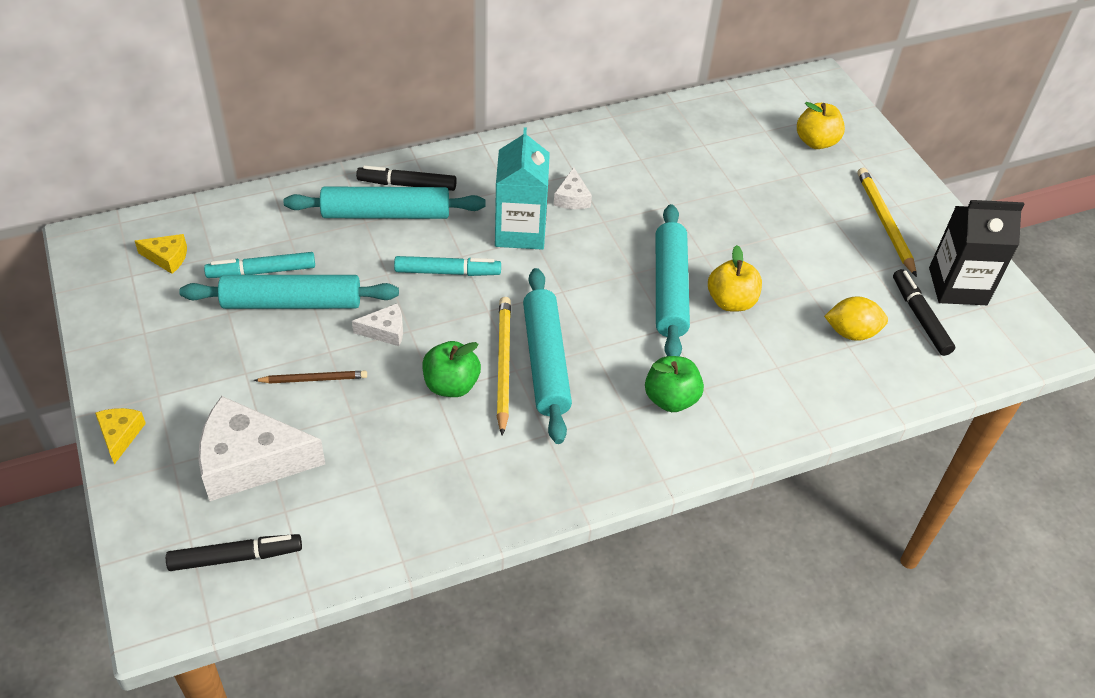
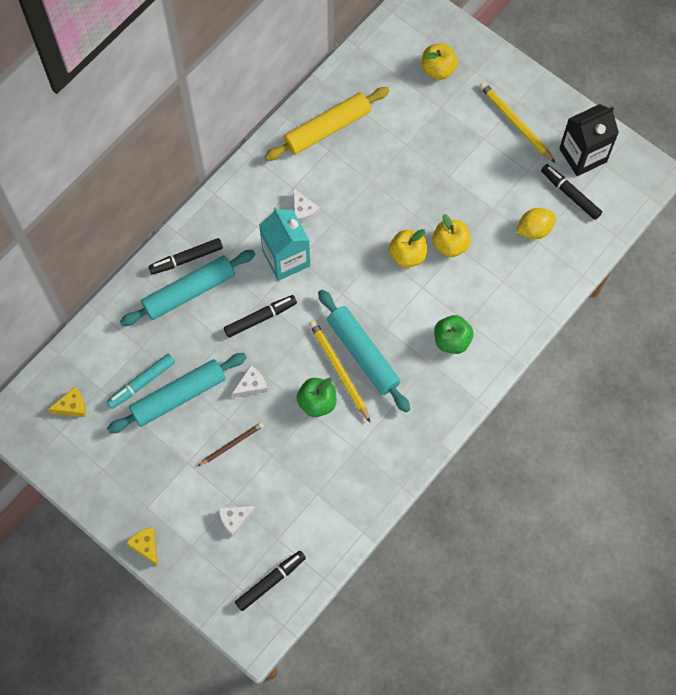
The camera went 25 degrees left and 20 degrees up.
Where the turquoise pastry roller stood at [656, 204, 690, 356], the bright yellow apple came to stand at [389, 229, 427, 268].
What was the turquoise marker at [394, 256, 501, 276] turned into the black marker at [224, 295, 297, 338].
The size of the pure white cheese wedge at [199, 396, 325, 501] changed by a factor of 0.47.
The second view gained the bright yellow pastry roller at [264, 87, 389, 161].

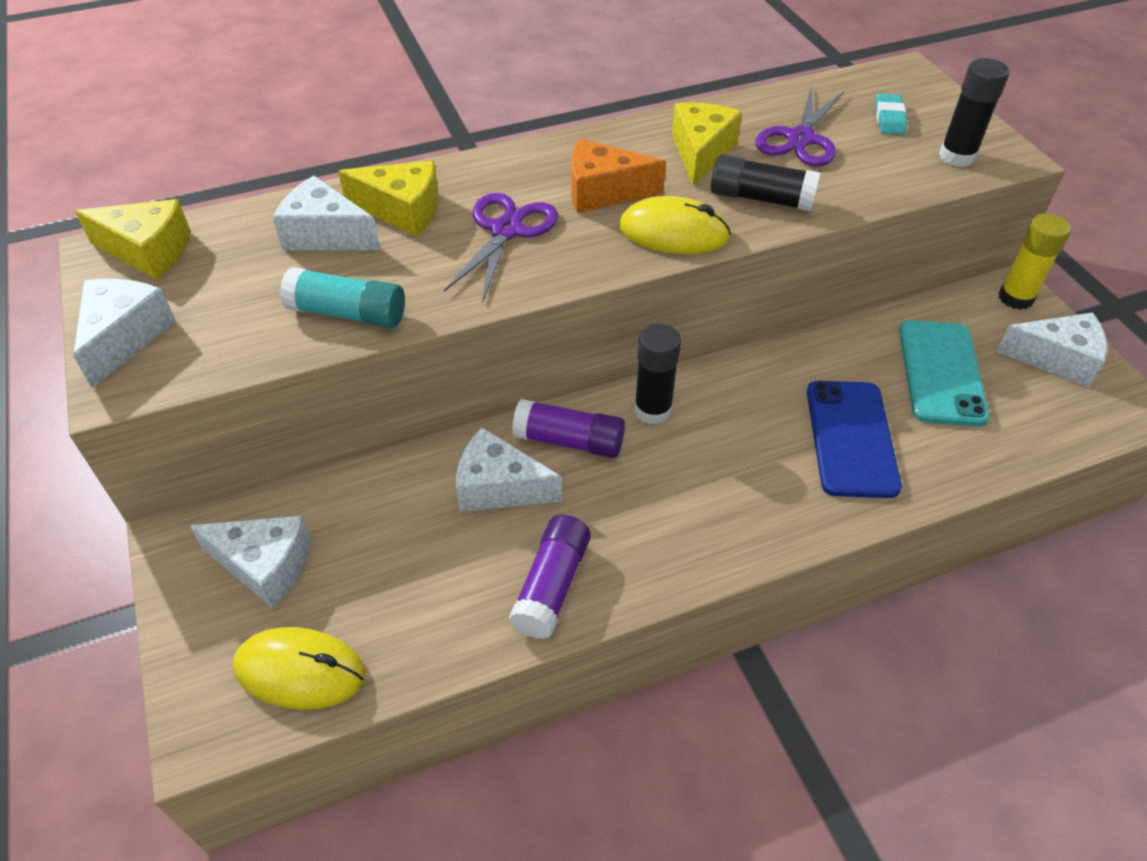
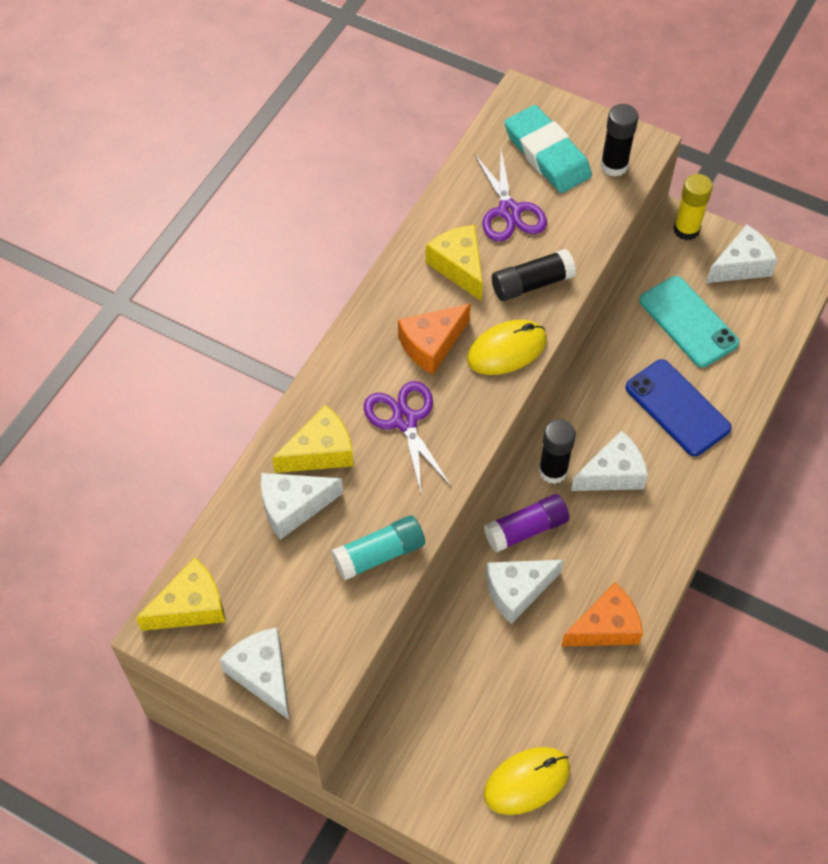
The camera went 40 degrees left and 10 degrees up.
The size of the turquoise gum eraser at [875, 93, 907, 135] changed by a factor of 2.06.
Where the purple glue stick stood at [509, 515, 591, 639], the orange-coloured cheese wedge came to stand at [561, 582, 643, 646].
The pure white cheese wedge ended up elsewhere, having gone from [190, 516, 311, 608] to [571, 430, 648, 491].

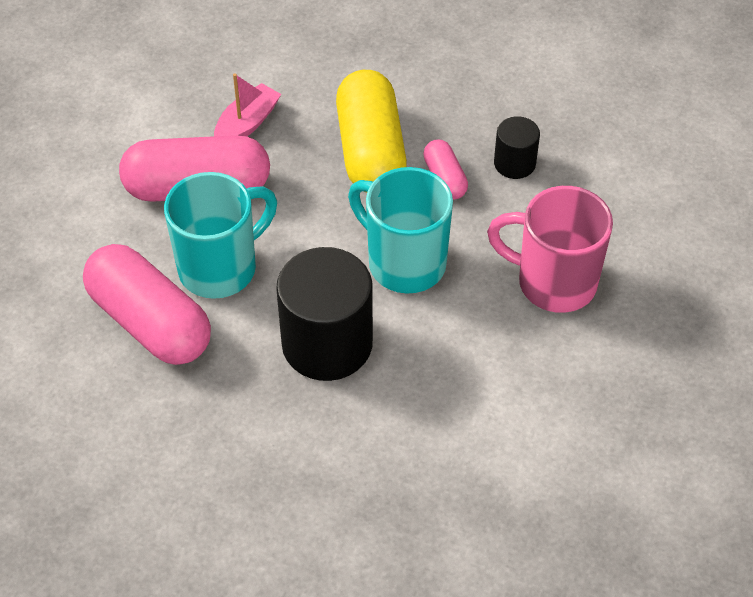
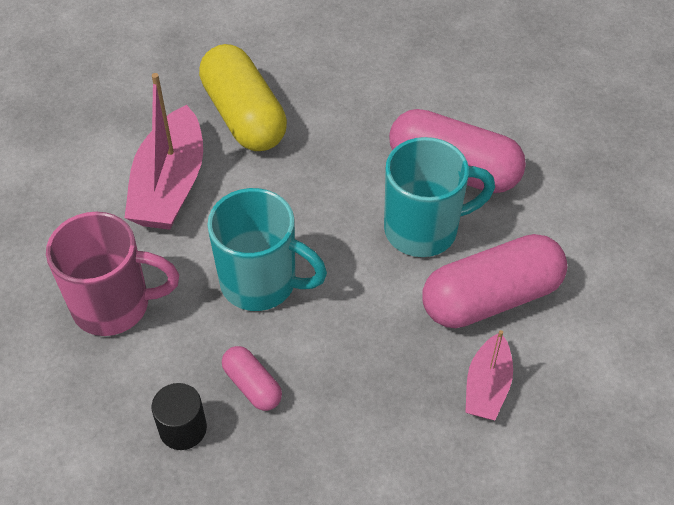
The camera went 160 degrees right and 0 degrees up.
The bright yellow pill shape ended up elsewhere, having gone from [336, 70, 407, 193] to [199, 44, 287, 151].
The turquoise mug at [164, 172, 277, 299] ended up facing another way, 135 degrees counterclockwise from before.
The second view lost the black cylinder shape at [276, 247, 373, 381].
The second view gained the rose-pink toy boat at [124, 73, 203, 230].

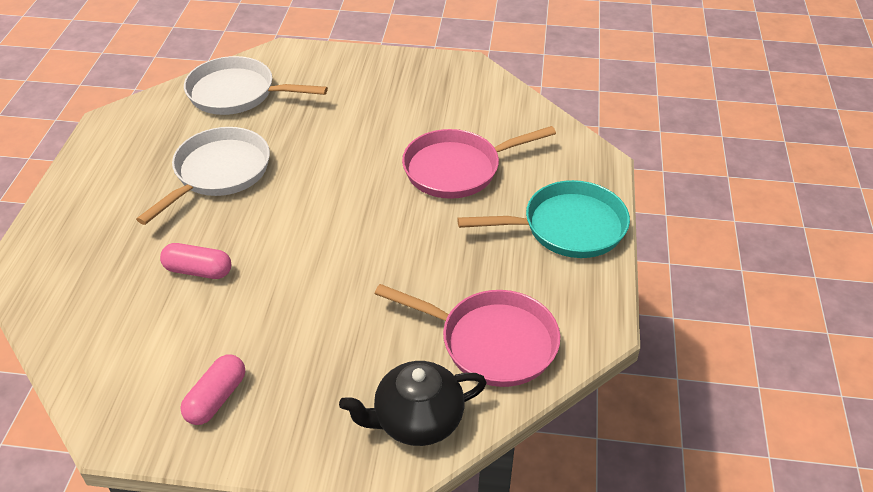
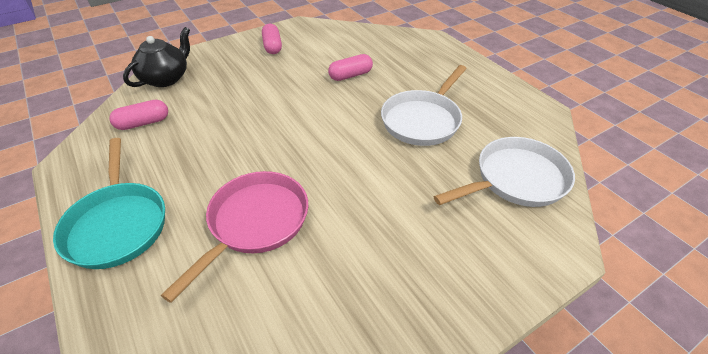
The camera went 140 degrees right and 0 degrees up.
The pure white frying pan at [136, 127, 270, 225] ended up facing another way, 45 degrees clockwise from before.
The turquoise frying pan at [457, 180, 630, 258] ended up facing another way, 60 degrees counterclockwise from before.
Where the rose-pink frying pan stood at [374, 284, 560, 387], the rose-pink pill shape came to stand at [109, 100, 168, 130].

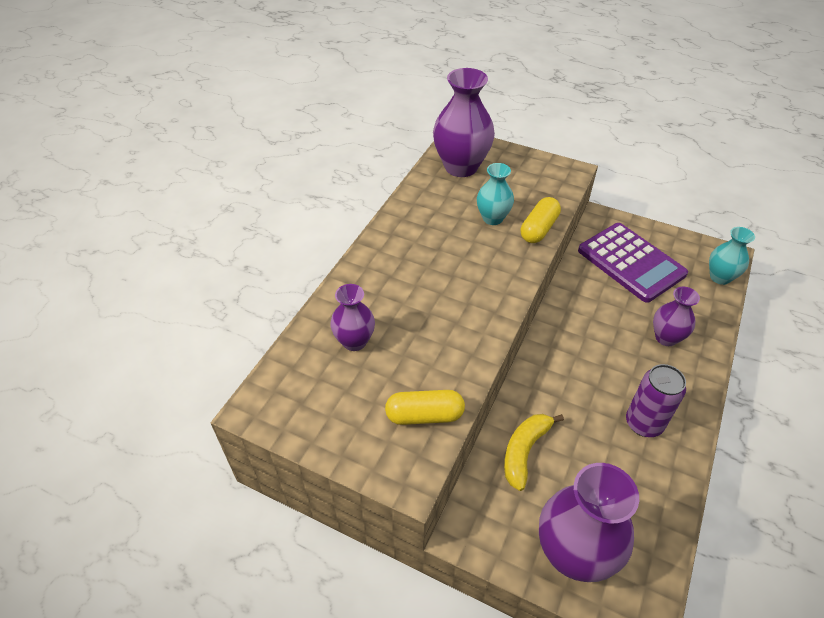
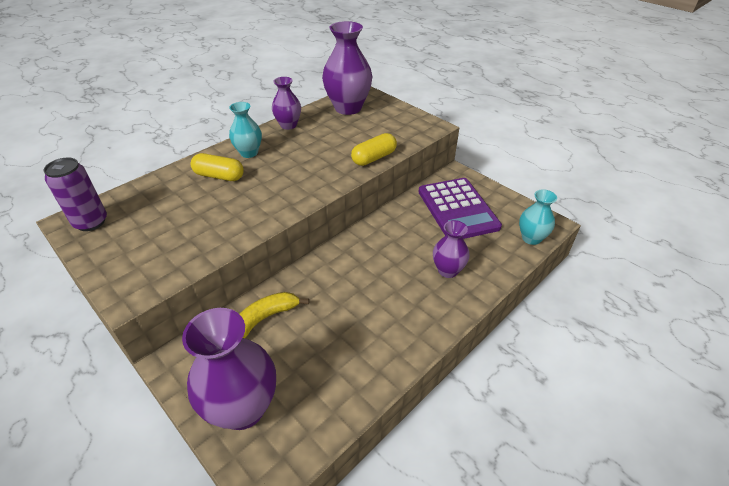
The camera went 20 degrees right and 5 degrees down.
The turquoise flower vase ended up elsewhere, having gone from [477, 163, 514, 225] to [229, 102, 262, 158].
The purple flower vase ended up elsewhere, having gone from [330, 284, 375, 351] to [272, 77, 301, 130].
The purple can ended up elsewhere, having gone from [626, 364, 686, 437] to [43, 158, 107, 231].
The bright yellow pill shape ended up elsewhere, having gone from [385, 390, 465, 425] to [191, 153, 244, 181].

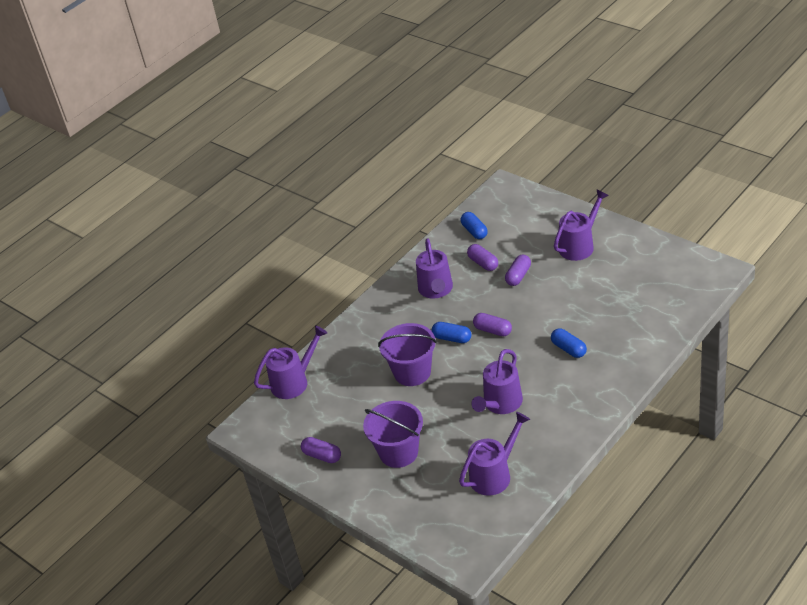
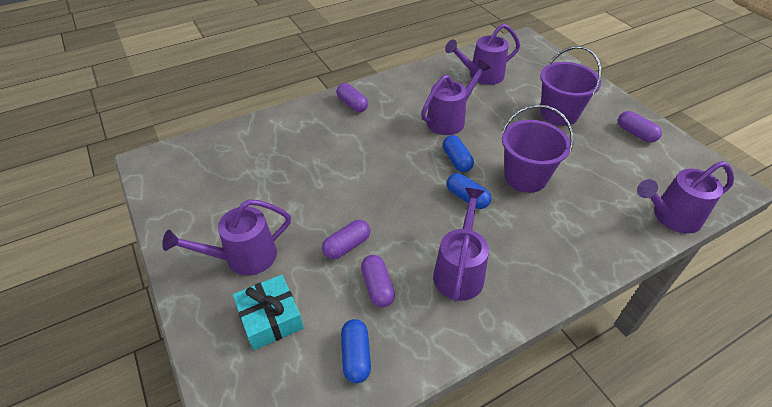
The camera went 165 degrees left and 5 degrees up.
The purple pill shape ended up elsewhere, having gone from [473, 313, 512, 336] to [336, 83, 368, 112].
The blue pill shape ended up elsewhere, having gone from [551, 328, 587, 358] to [443, 135, 474, 172].
The second view gained the turquoise wrapped gift at [233, 275, 304, 350].

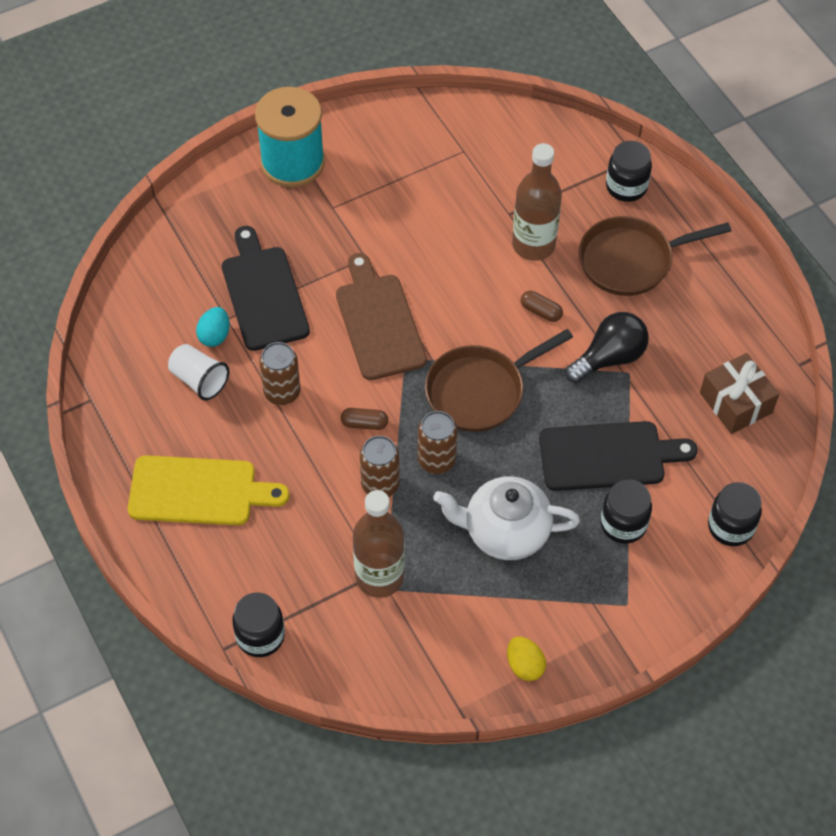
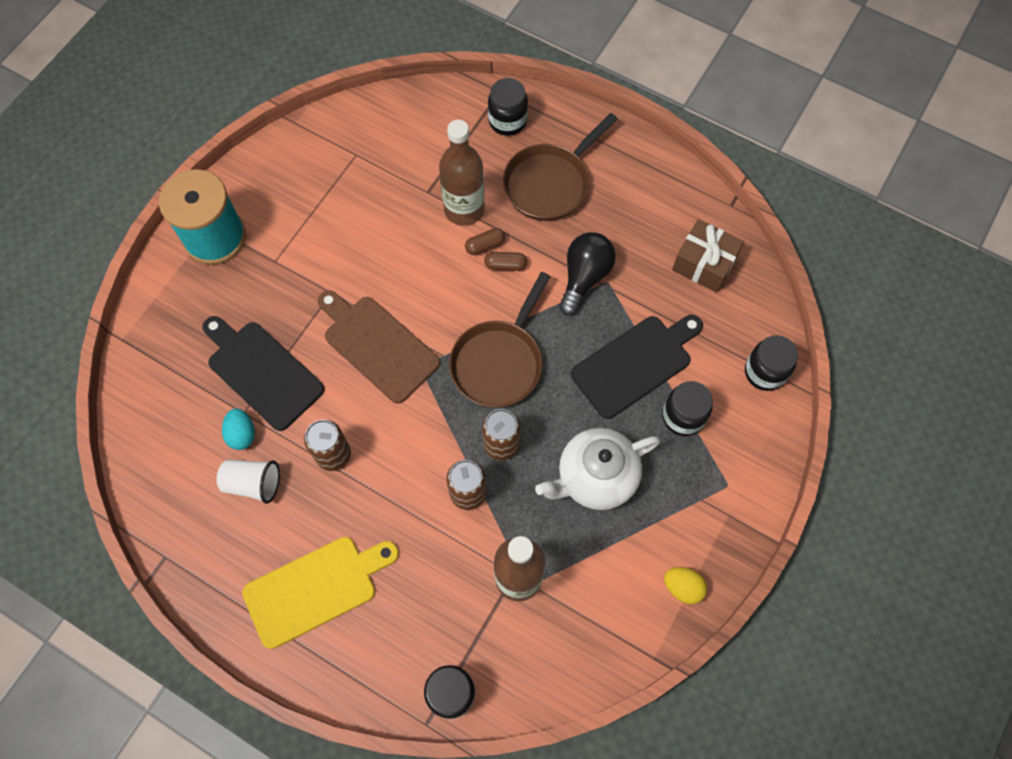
The camera went 30 degrees left and 10 degrees up.
The russet pill shape ended up elsewhere, having gone from [341, 408, 388, 430] to [465, 228, 505, 255].

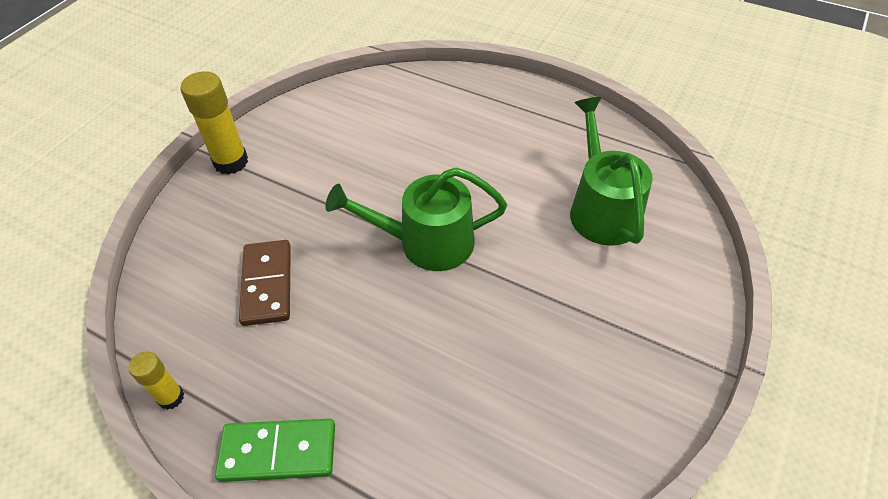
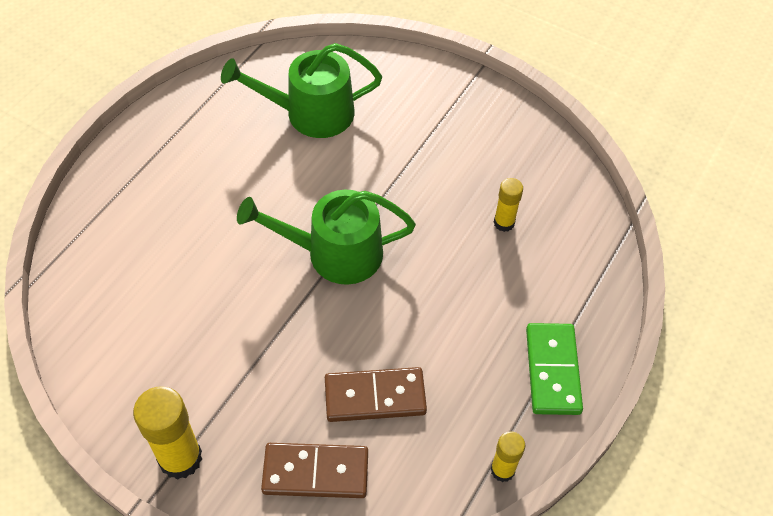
The camera went 90 degrees left and 5 degrees up.
The leaf-green watering pot at [325, 167, 507, 271] ended up facing another way, 90 degrees clockwise from before.
The second view gained the bright yellow glue stick at [494, 178, 523, 232].
The second view gained the russet domino tile at [261, 443, 368, 498].

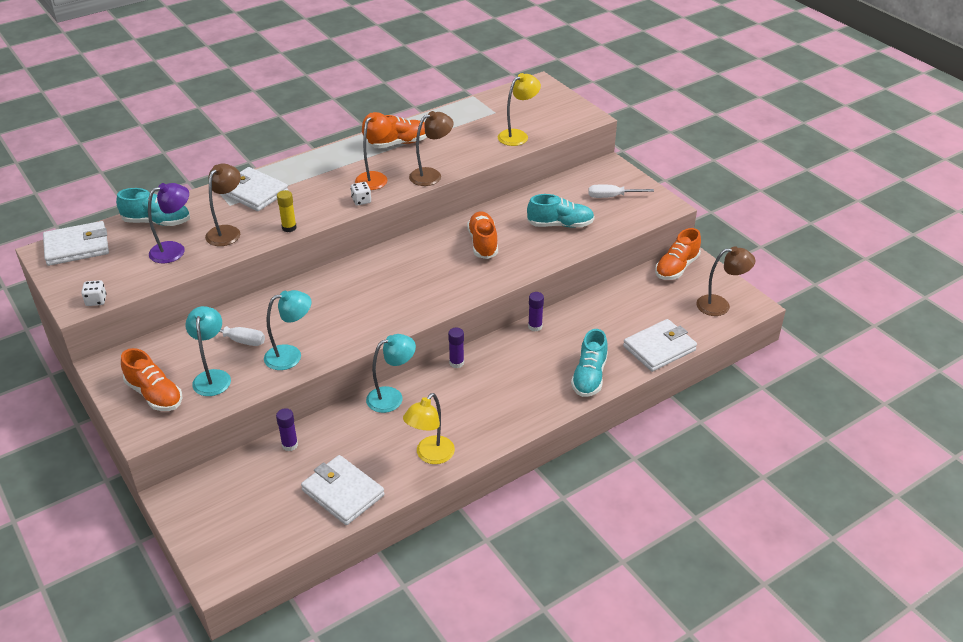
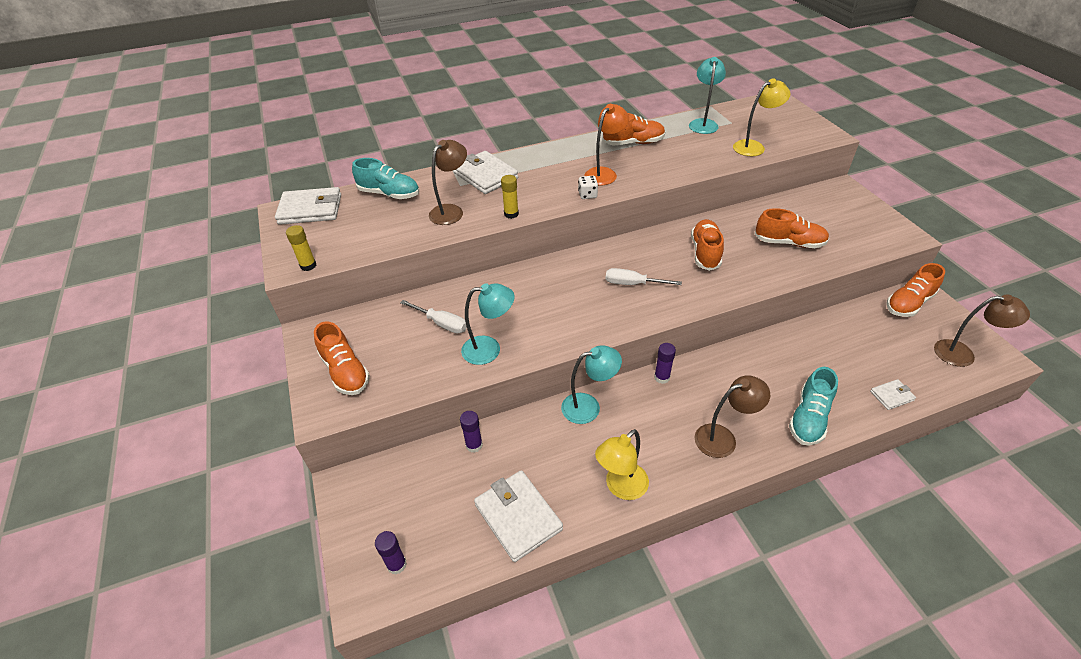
The camera went 15 degrees right and 5 degrees up.
The russet desk lamp ended up elsewhere, having gone from [409, 111, 453, 186] to [695, 375, 770, 458].
The second view lost the purple desk lamp at [148, 183, 189, 263].
The pure white screwdriver ended up elsewhere, having gone from [588, 185, 654, 198] to [606, 268, 682, 285].
What was the turquoise shoe at [527, 194, 595, 228] turned into the orange-coloured shoe at [755, 208, 829, 248].
Where the pure white dice stood at [81, 280, 106, 306], the bright yellow glue stick came to stand at [286, 225, 316, 271].
The purple glue stick ended up elsewhere, having gone from [528, 292, 544, 331] to [375, 531, 407, 574].
The turquoise desk lamp ended up elsewhere, having gone from [185, 306, 231, 396] to [689, 57, 726, 134].
The size of the pure white card wallet at [623, 319, 697, 372] changed by a factor of 0.50.

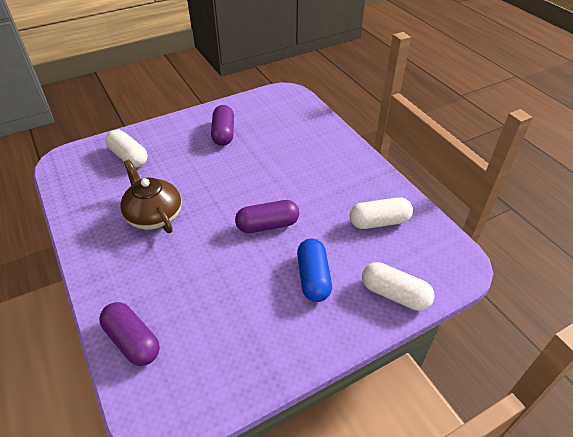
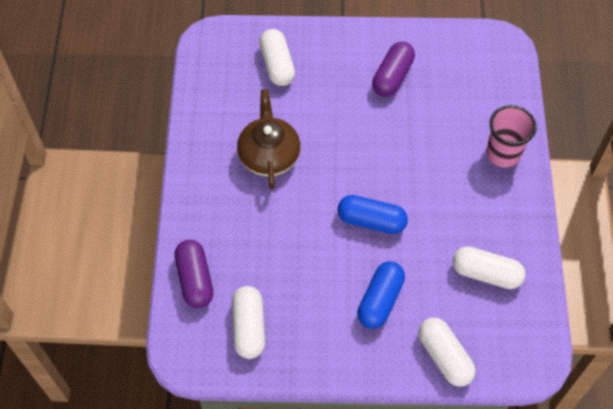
The camera went 30 degrees right and 15 degrees up.
What was the purple pill shape at [235, 200, 299, 233] turned into the blue pill shape at [338, 195, 408, 234].
The second view gained the rose-pink cup at [486, 105, 537, 167].
The second view gained the pure white pill shape at [232, 286, 265, 359].

